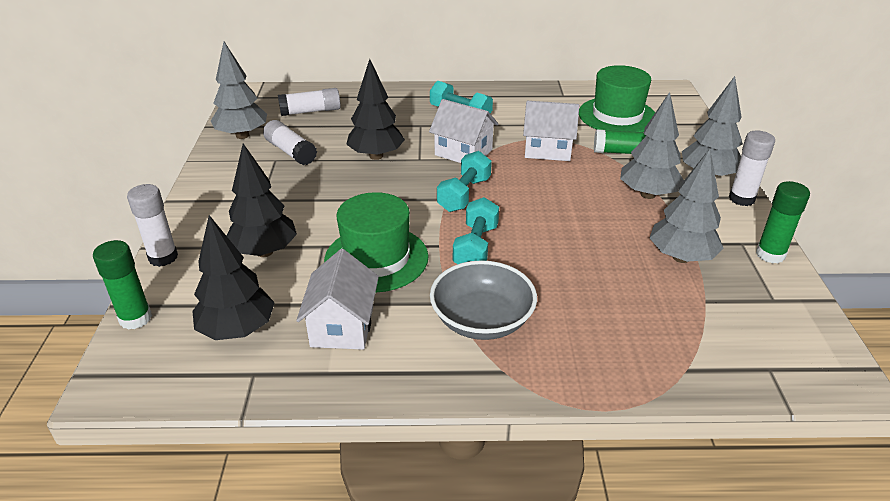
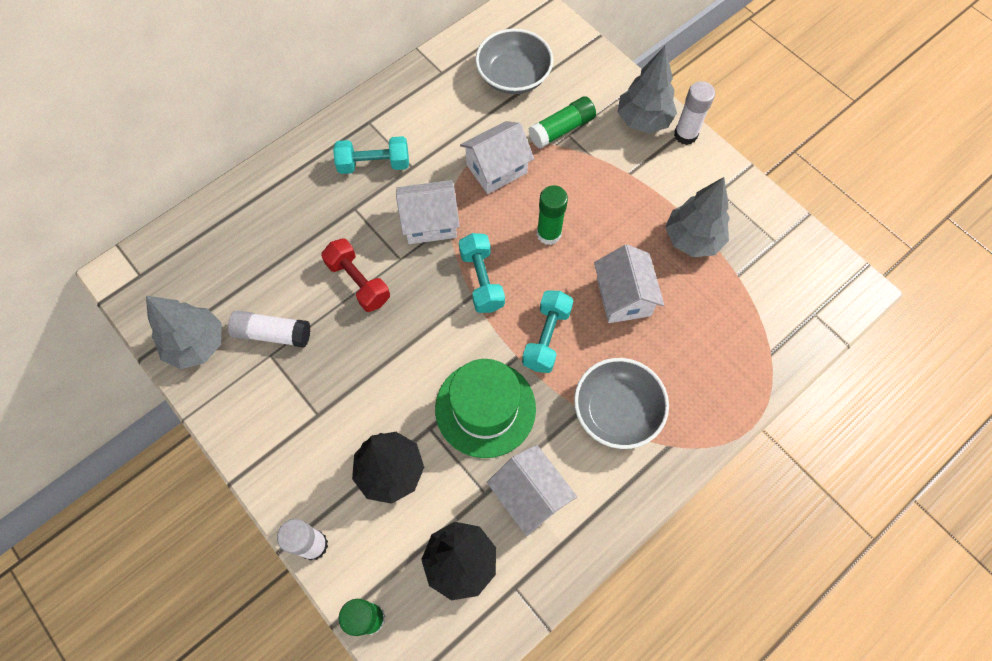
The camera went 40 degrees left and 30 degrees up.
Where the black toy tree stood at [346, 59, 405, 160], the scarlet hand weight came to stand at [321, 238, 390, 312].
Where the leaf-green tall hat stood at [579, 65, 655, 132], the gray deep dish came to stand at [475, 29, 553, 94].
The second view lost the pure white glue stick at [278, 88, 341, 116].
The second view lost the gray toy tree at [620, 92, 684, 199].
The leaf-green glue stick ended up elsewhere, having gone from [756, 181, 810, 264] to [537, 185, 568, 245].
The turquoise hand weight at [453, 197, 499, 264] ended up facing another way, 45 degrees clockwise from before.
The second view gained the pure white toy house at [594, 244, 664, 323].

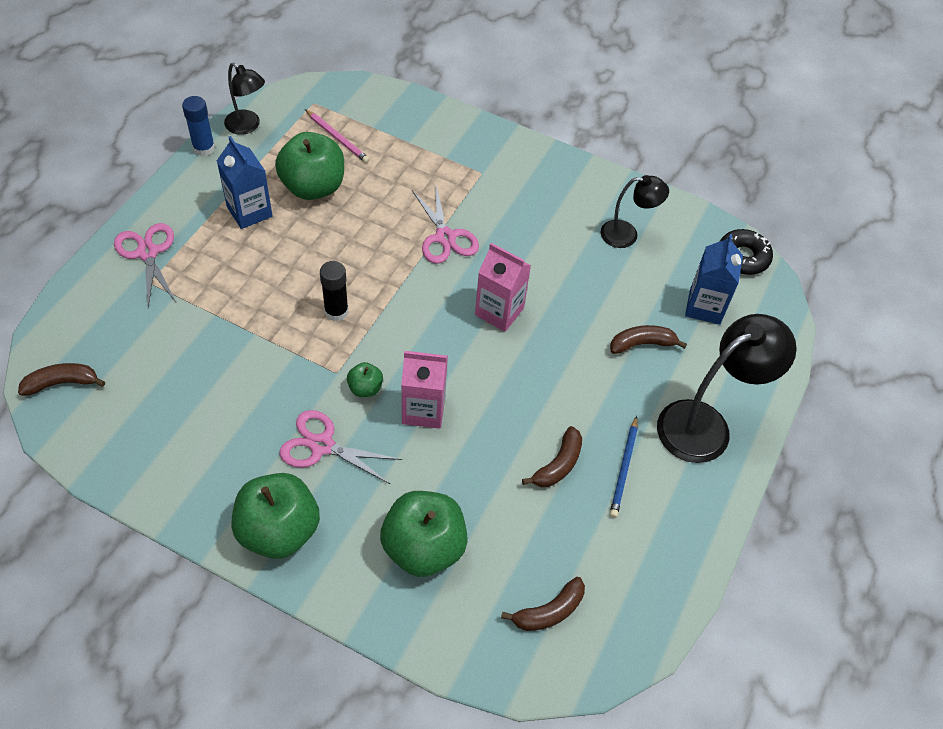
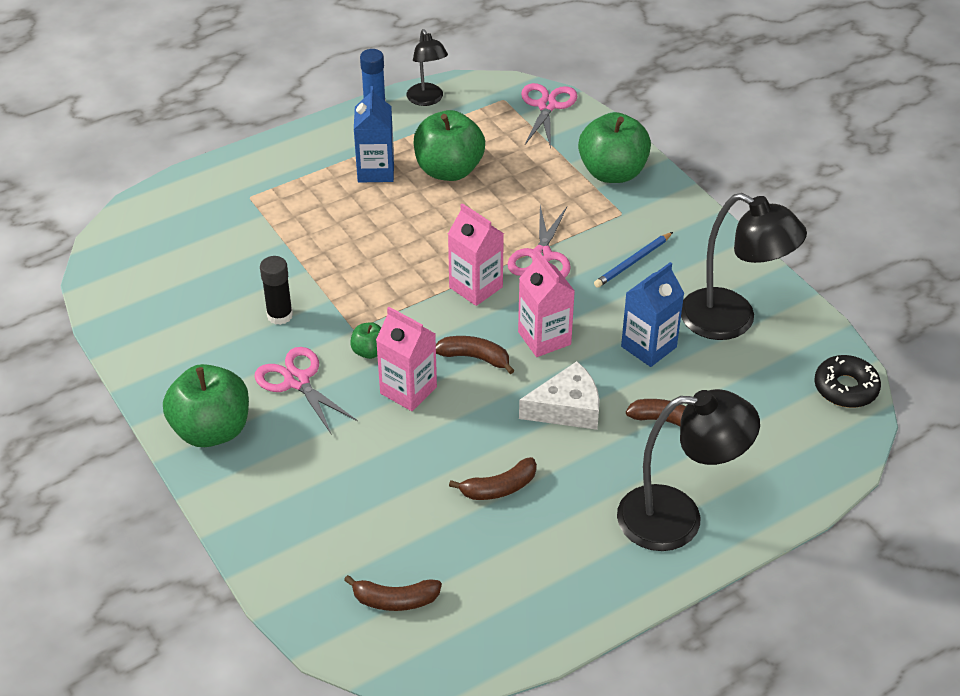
The camera went 35 degrees right and 10 degrees down.
The second view lost the rose-pink lead pencil at [305, 109, 370, 163].
The size of the black desk lamp at [601, 175, 669, 248] changed by a factor of 1.73.
The rose-pink scissors ended up elsewhere, having gone from [114, 223, 176, 307] to [521, 83, 577, 148].
The blue carton ended up elsewhere, having gone from [685, 234, 743, 325] to [621, 262, 685, 367].
The black glue stick ended up elsewhere, having gone from [320, 261, 349, 321] to [260, 256, 293, 325].
The russet banana fruit ended up elsewhere, having gone from [18, 363, 105, 396] to [436, 336, 514, 374].
The blue lead pencil ended up elsewhere, having gone from [610, 416, 638, 518] to [594, 232, 673, 288].
The leaf-green apple ended up elsewhere, having gone from [380, 491, 468, 577] to [578, 112, 651, 183].
The second view gained the rose-pink carton at [448, 203, 504, 306].
The second view gained the pure white cheese wedge at [519, 361, 599, 430].

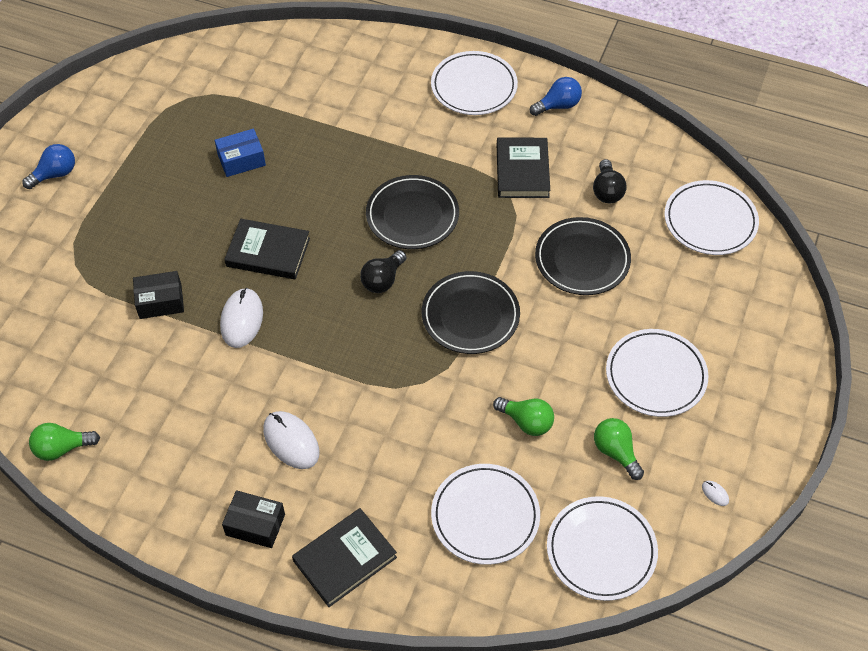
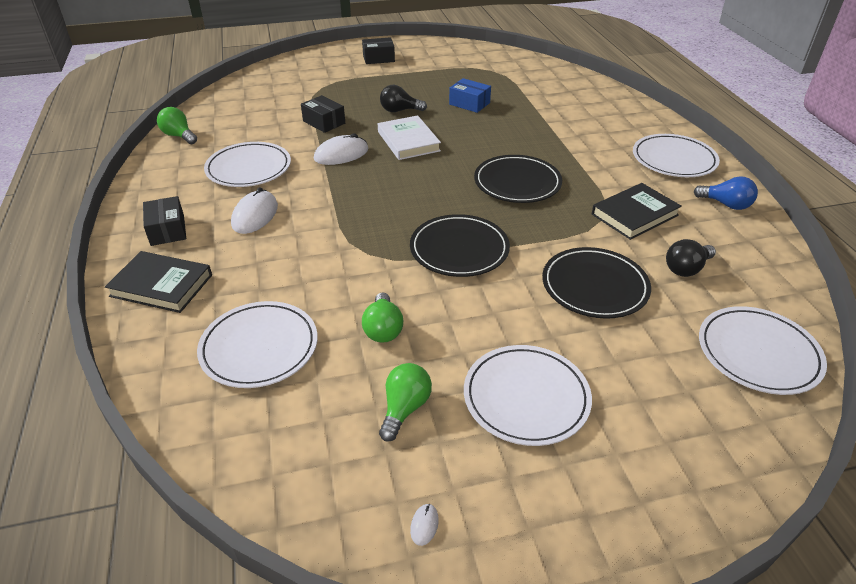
The camera went 55 degrees right and 15 degrees down.
Where the blue light bulb stood at [22, 144, 75, 189], the black box came to stand at [362, 37, 395, 64].
What was the black hardback at [224, 219, 310, 279] turned into the pure white hardback at [378, 115, 441, 160].
The black light bulb ended up elsewhere, having gone from [360, 250, 406, 293] to [380, 85, 427, 112].
The pure white flat dish ended up elsewhere, having gone from [547, 496, 658, 601] to [204, 142, 291, 187].

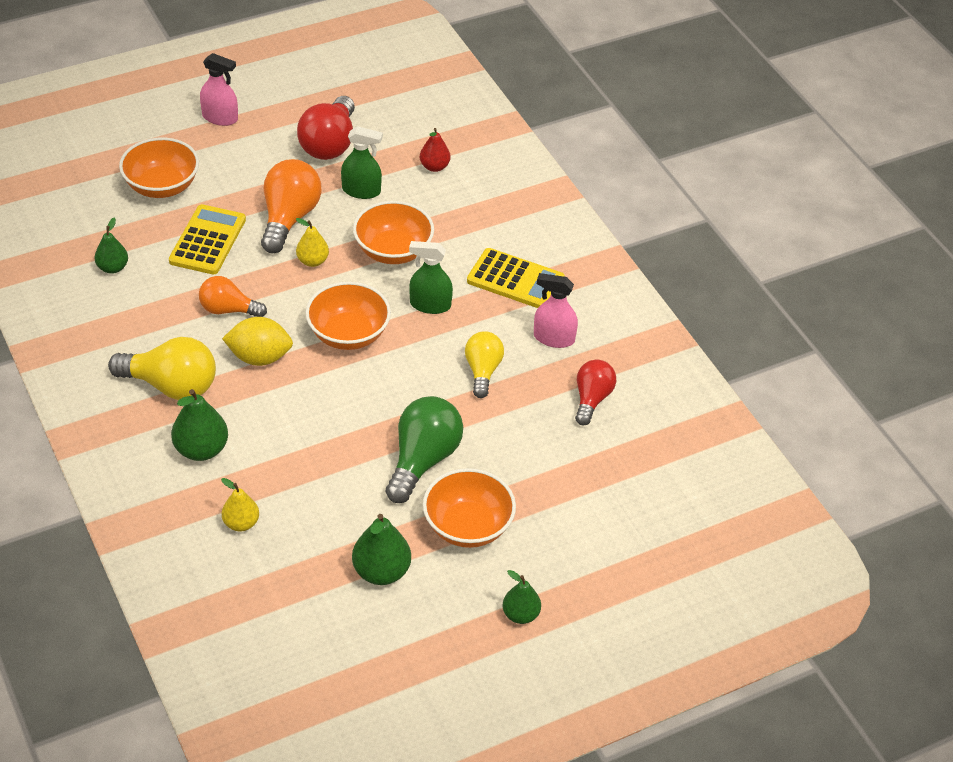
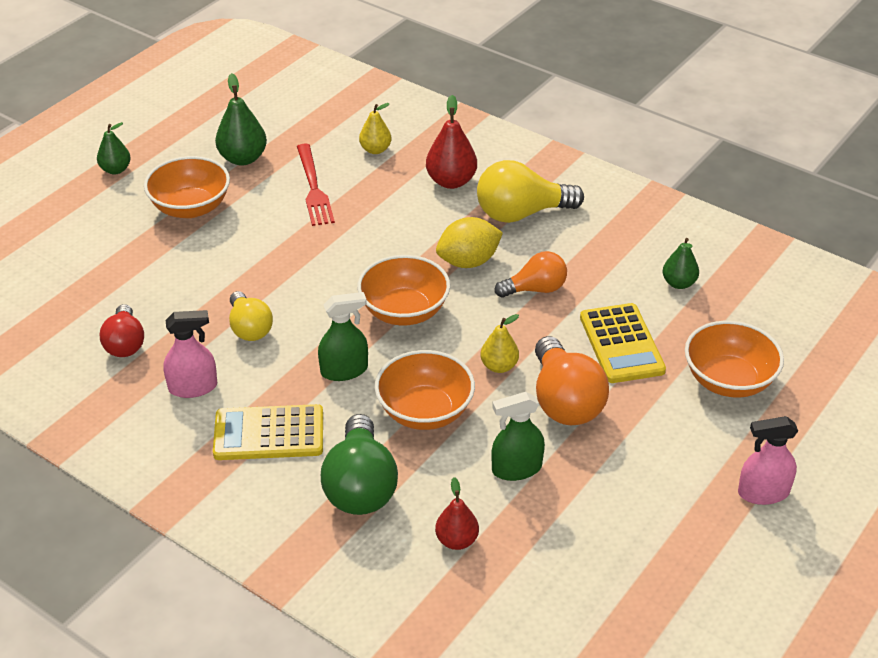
The camera went 155 degrees right and 5 degrees down.
The second view lost the scarlet light bulb at [297, 96, 355, 160].
What was the leaf-green pear fruit at [171, 389, 228, 461] turned into the scarlet pear fruit at [426, 95, 477, 189].
The leaf-green light bulb ended up elsewhere, having gone from [386, 396, 463, 503] to [321, 414, 398, 515].
The second view gained the scarlet fork at [297, 144, 335, 226].

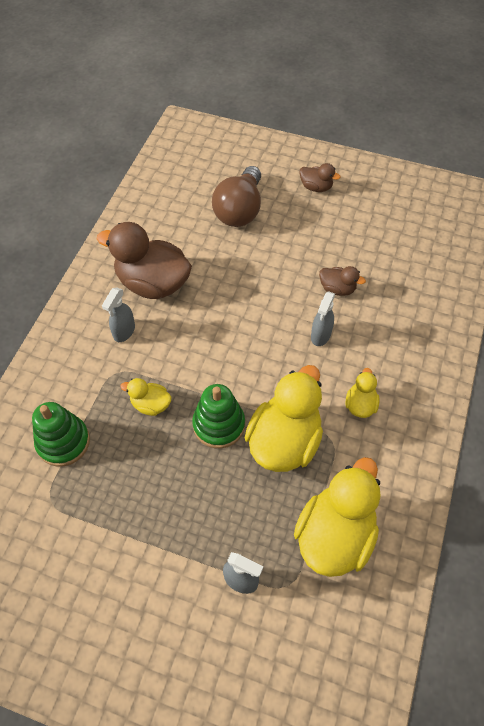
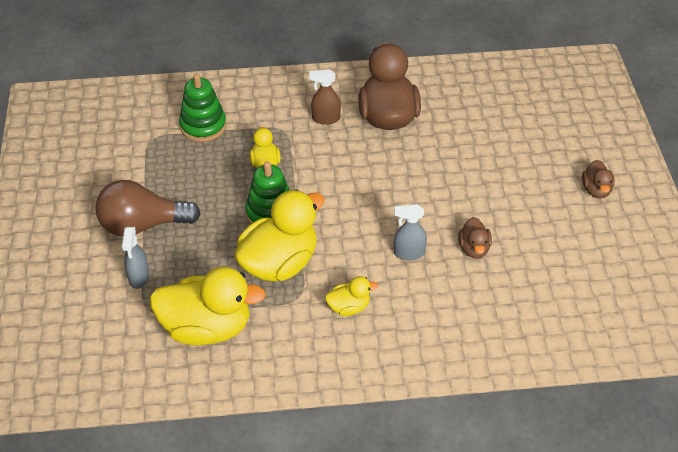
The camera went 65 degrees right and 10 degrees down.
The russet light bulb ended up elsewhere, having gone from [212, 166, 261, 227] to [95, 180, 201, 237].
What was the gray spray bottle at [102, 287, 135, 342] turned into the russet spray bottle at [309, 69, 341, 125].
The bright yellow rubber duck at [245, 365, 323, 472] ended up facing another way, 45 degrees counterclockwise from before.

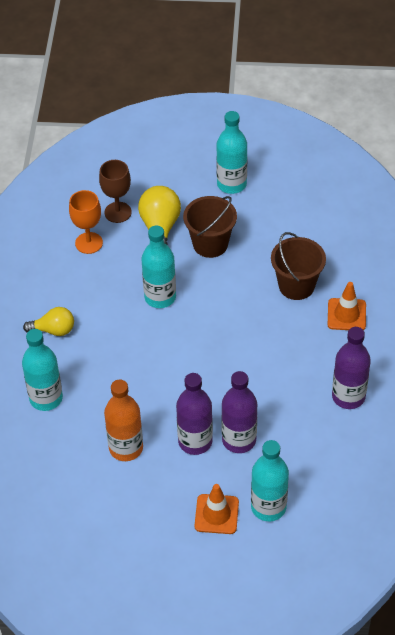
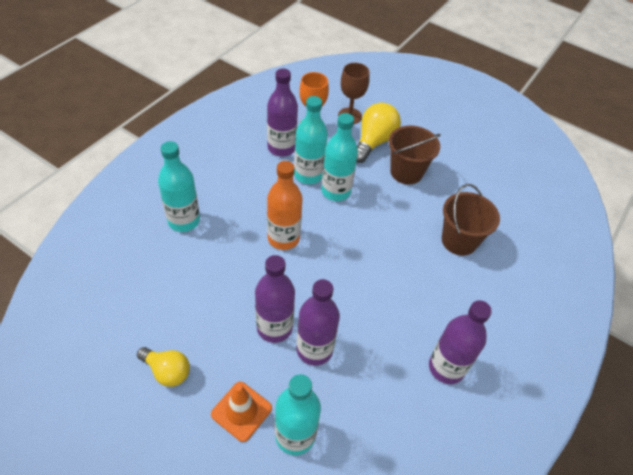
The camera went 25 degrees right and 0 degrees up.
The turquoise bottle ended up elsewhere, having gone from [216, 111, 247, 194] to [294, 96, 328, 184].
The second view lost the orange-coloured road cone at [328, 282, 366, 330].
The bright yellow light bulb ended up elsewhere, having gone from [23, 307, 74, 336] to [137, 347, 190, 387].
The orange-coloured bottle ended up elsewhere, having gone from [104, 379, 143, 461] to [267, 161, 302, 250].
The second view gained the purple bottle at [267, 69, 298, 157].

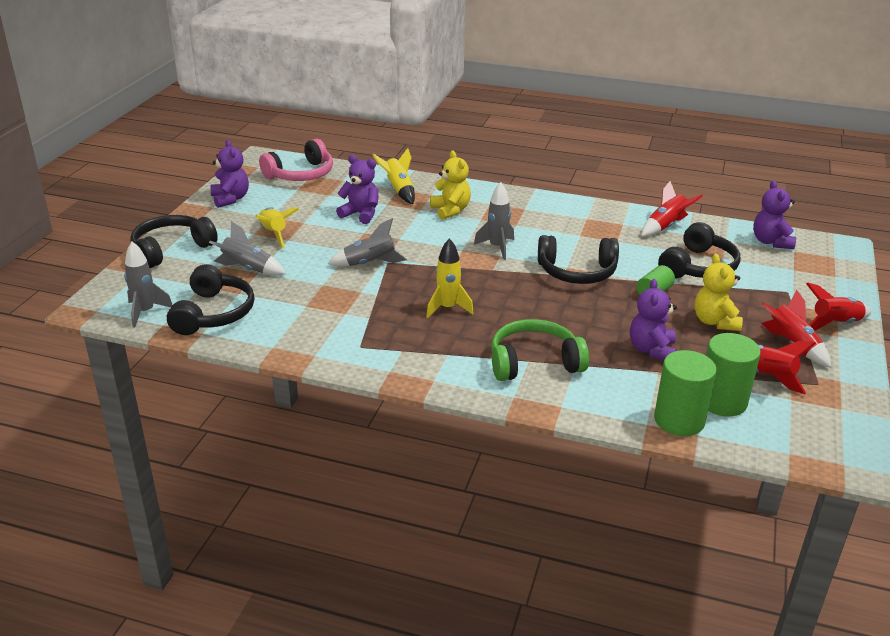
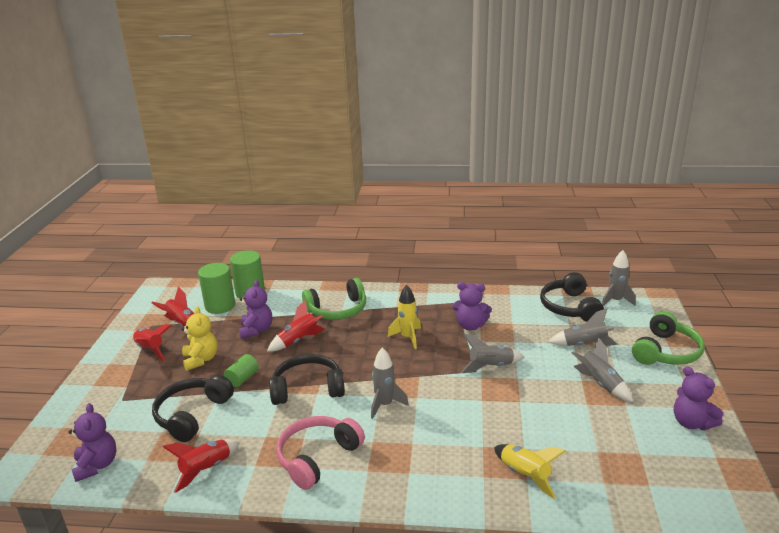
The camera went 170 degrees right and 5 degrees down.
The rose-pink over-ear headphones ended up elsewhere, having gone from [259, 139, 333, 181] to [276, 416, 365, 490].
The second view lost the bright yellow teddy at [430, 150, 471, 220].
The purple teddy ended up elsewhere, having gone from [336, 155, 379, 224] to [452, 282, 492, 330].
What was the bright yellow spaceship at [255, 207, 299, 249] turned into the gray spaceship at [571, 337, 633, 402].
What was the black over-ear headphones at [130, 215, 218, 268] turned into the leaf-green over-ear headphones at [632, 311, 705, 365].
The scarlet spaceship ended up elsewhere, having gone from [806, 283, 871, 331] to [267, 300, 325, 352].

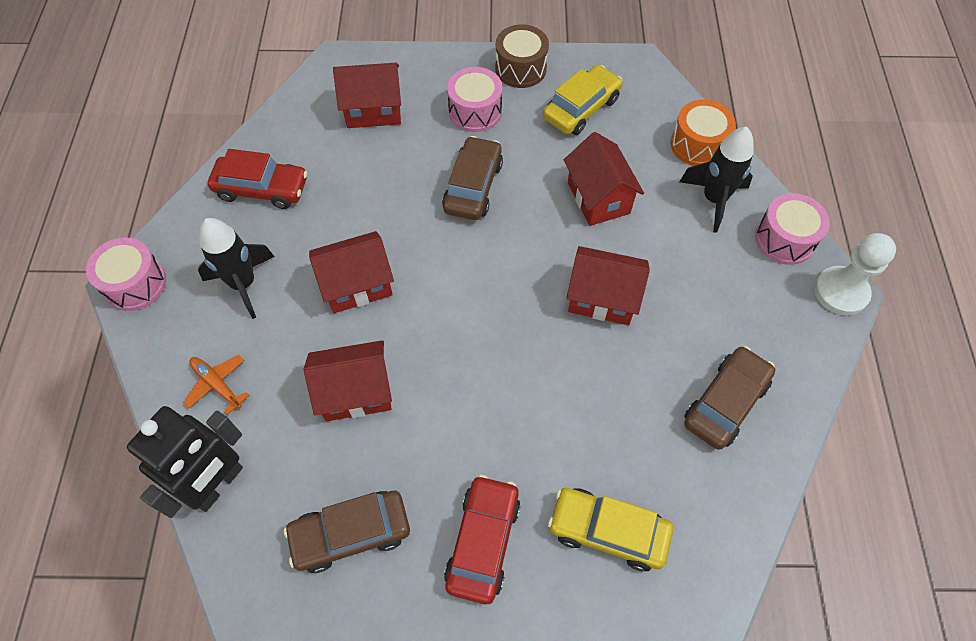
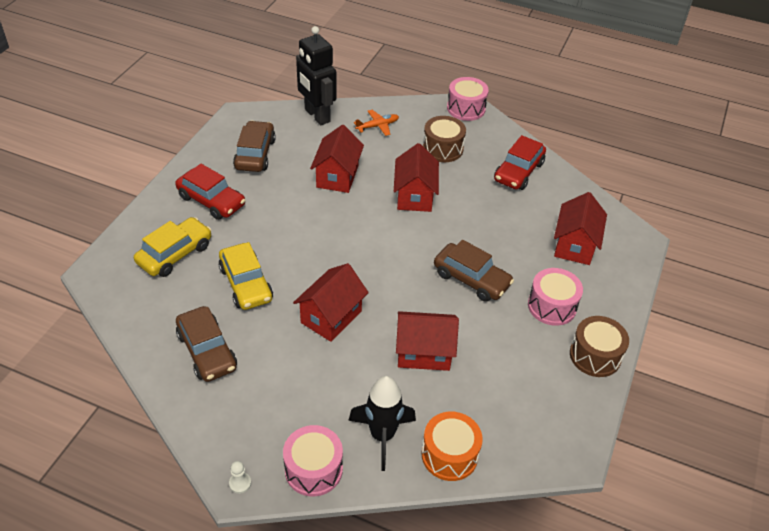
The camera went 110 degrees right and 15 degrees down.
The bright yellow car ended up elsewhere, having gone from [543, 65, 623, 135] to [219, 242, 273, 310].
Where the black spaceship stood at [198, 218, 274, 319], the russet snare drum came to stand at [423, 116, 466, 162].
The size of the pure white chess pawn at [814, 233, 896, 316] changed by a factor of 0.43.

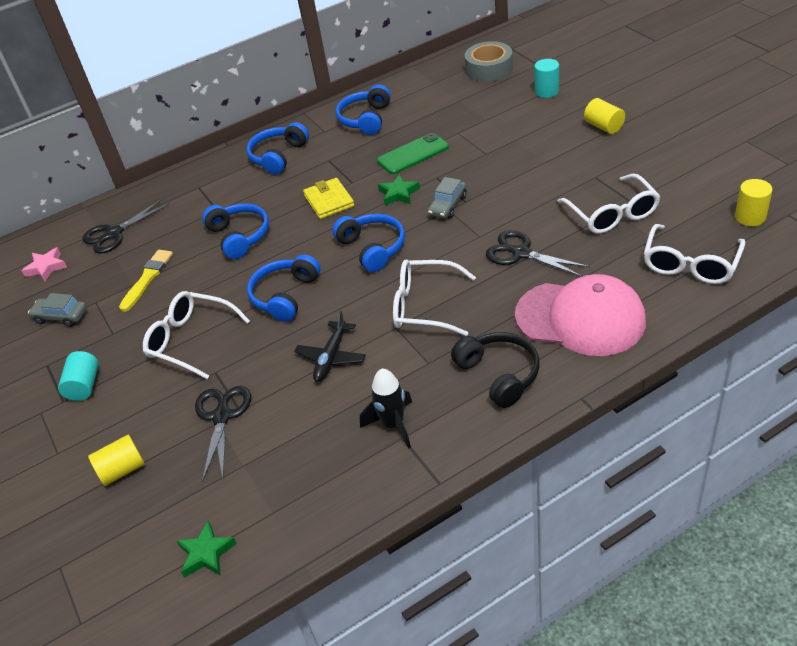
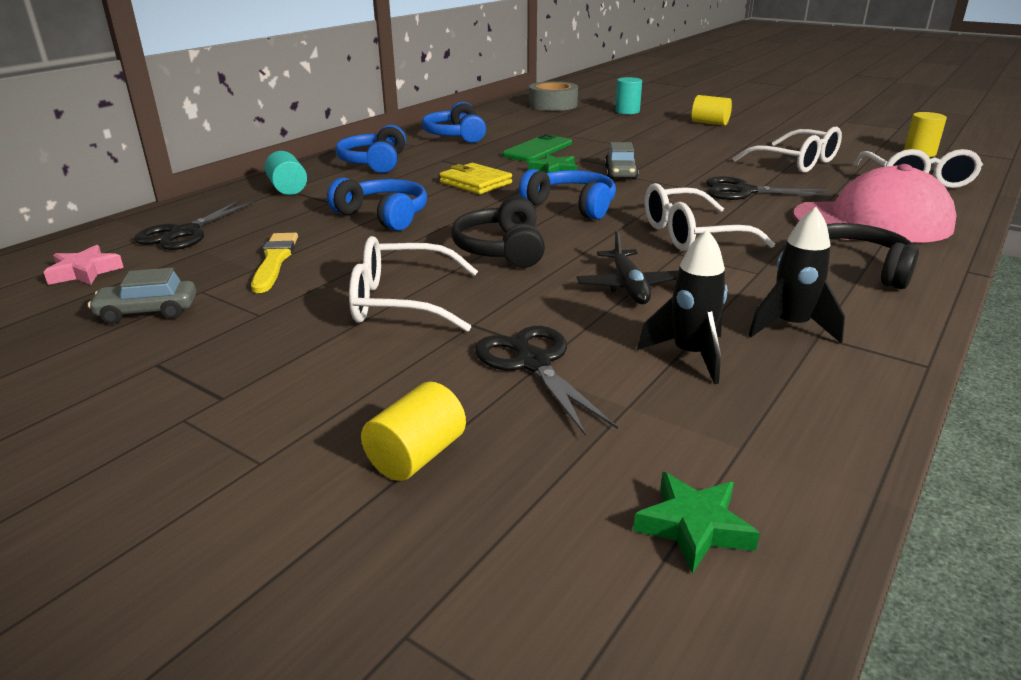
The camera went 30 degrees left and 15 degrees down.
What was the blue over-ear headphones at [247, 254, 320, 322] turned into the black over-ear headphones at [451, 196, 545, 268].
The turquoise cylinder shape ended up elsewhere, having gone from [58, 351, 99, 401] to [265, 151, 307, 195].
The second view gained the black spaceship at [637, 229, 728, 384].

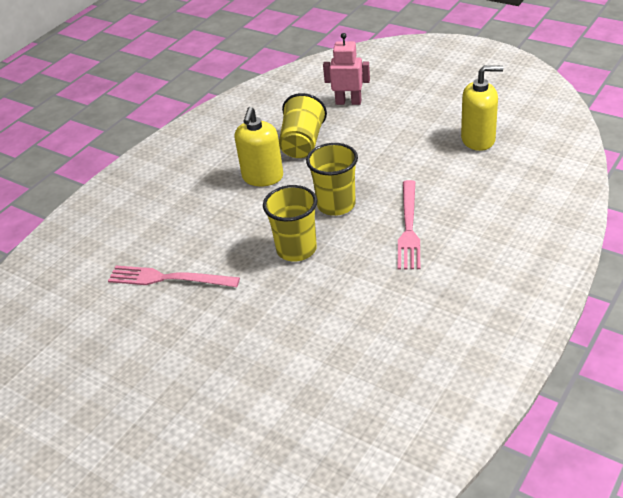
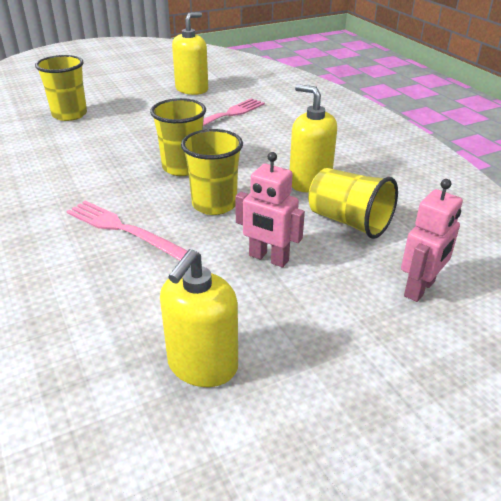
The camera went 115 degrees right and 5 degrees down.
The second view gained the bright yellow pump bottle at [172, 12, 208, 95].
The second view gained the bright yellow cup at [35, 55, 87, 121].
The second view gained the rose-pink robot at [235, 152, 305, 267].

